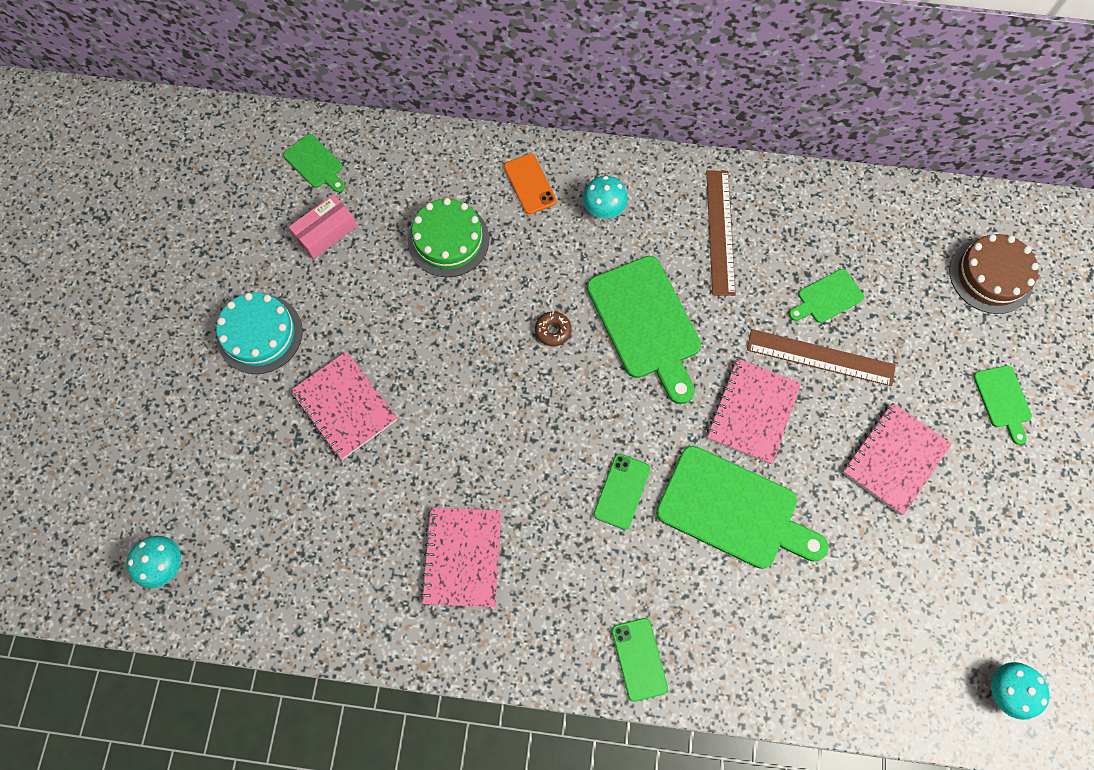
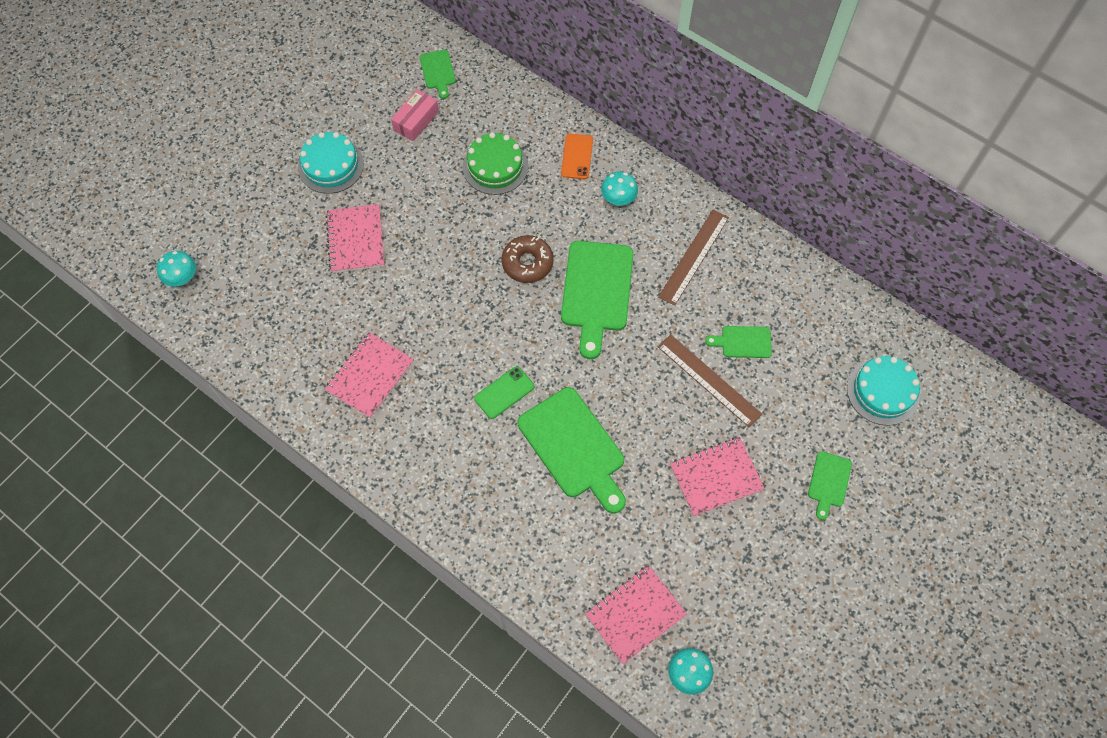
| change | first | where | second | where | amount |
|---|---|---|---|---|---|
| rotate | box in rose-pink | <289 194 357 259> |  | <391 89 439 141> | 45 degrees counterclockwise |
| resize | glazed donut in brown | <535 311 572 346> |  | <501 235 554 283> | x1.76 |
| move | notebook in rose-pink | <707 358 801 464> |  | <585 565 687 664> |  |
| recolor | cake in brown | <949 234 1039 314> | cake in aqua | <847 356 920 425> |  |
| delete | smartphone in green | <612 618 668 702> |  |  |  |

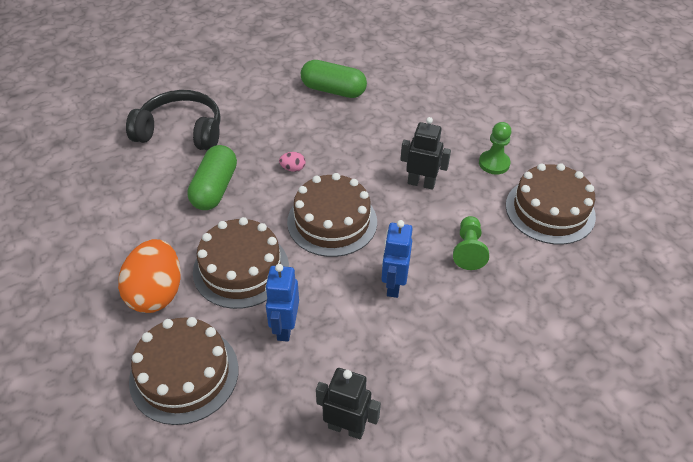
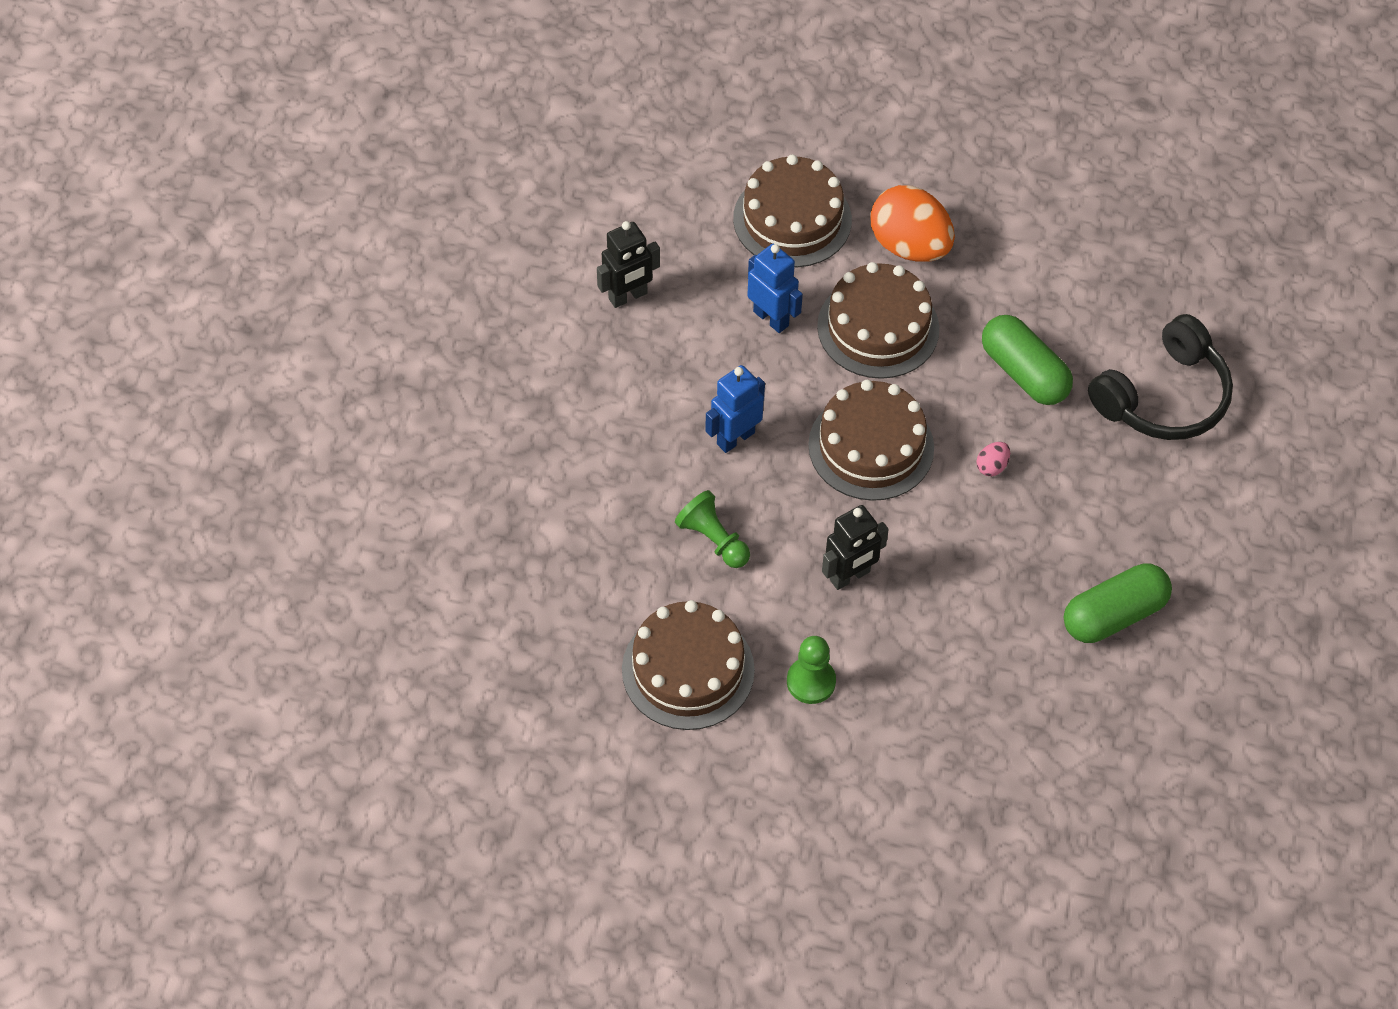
| change | first | where | second | where | amount |
|---|---|---|---|---|---|
| rotate | toy robot in royal blue | <381 220 413 298> |  | <705 365 765 453> | 90 degrees counterclockwise |

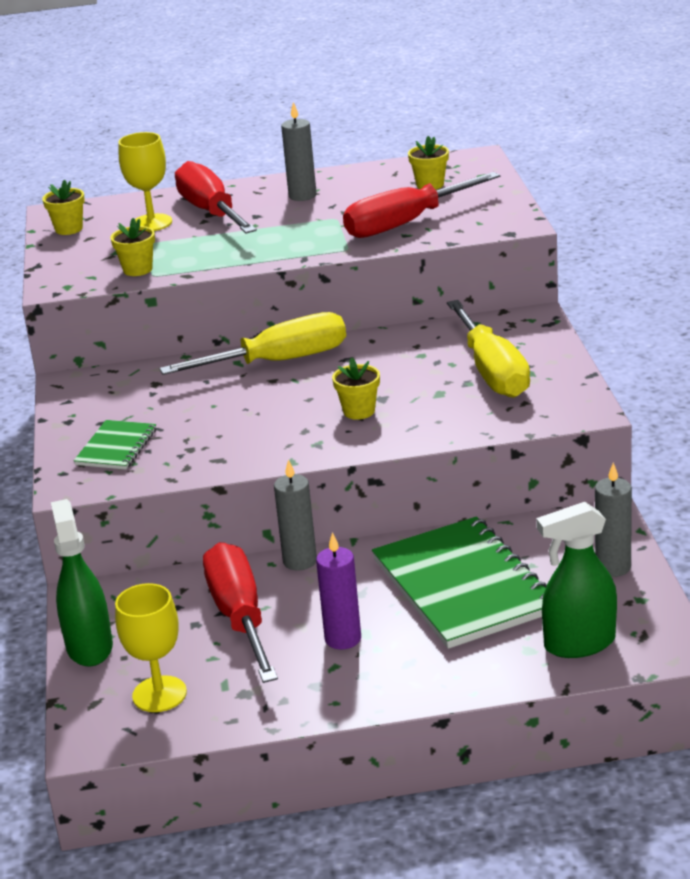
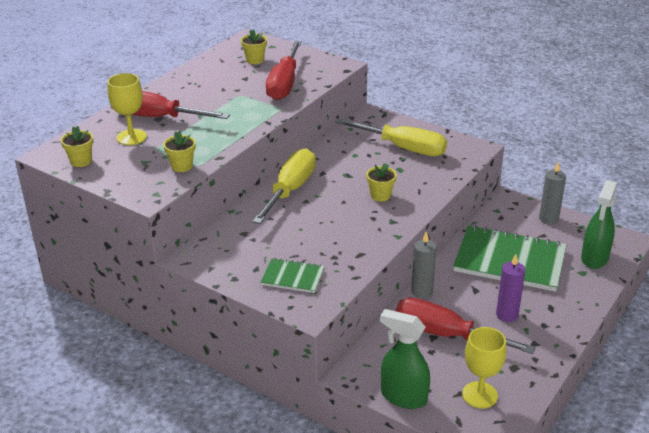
| change | first | where | second | where | amount |
|---|---|---|---|---|---|
| rotate | notebook in green | <74 420 156 470> |  | <260 258 325 293> | 45 degrees counterclockwise |
| delete | wax candle in ash-grey | <281 102 317 201> |  |  |  |

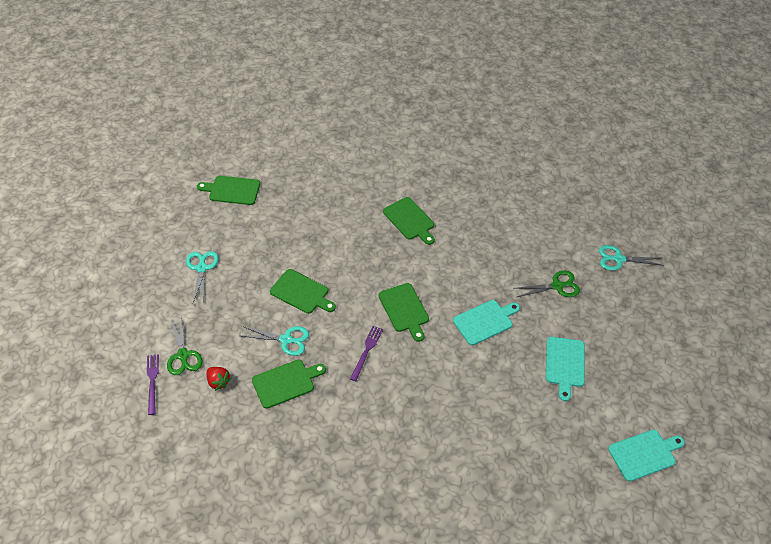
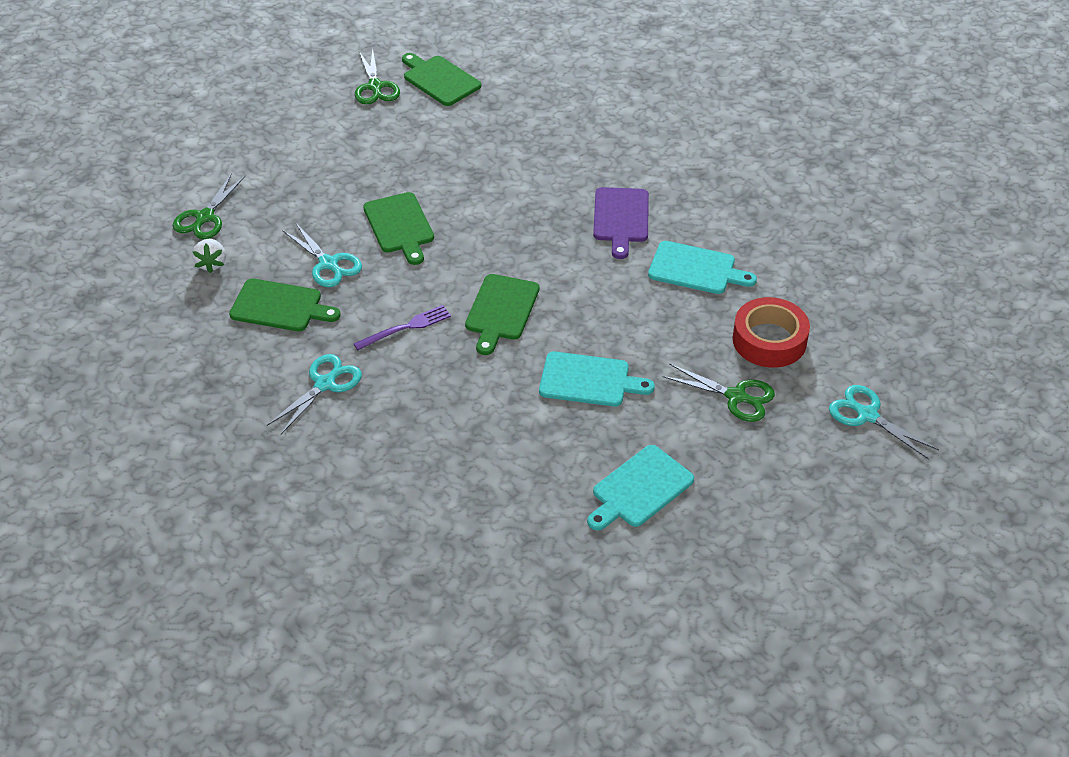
| change | first | where | second | where | amount |
|---|---|---|---|---|---|
| recolor | strawberry in red | <207 367 231 391> | strawberry in snow-white | <192 239 226 273> |  |
| move | pair of scissors in aqua | <186 251 219 303> |  | <267 354 362 434> |  |
| insert |  |  | pair of scissors in green | <355 49 400 104> |  |
| recolor | chopping board in green | <383 197 435 245> | chopping board in purple | <593 187 649 259> |  |
| move | chopping board in aqua | <608 430 685 481> |  | <648 241 757 294> |  |
| insert |  |  | roll of tape in red | <733 297 810 368> |  |
| delete | fork in purple | <147 354 159 415> |  |  |  |

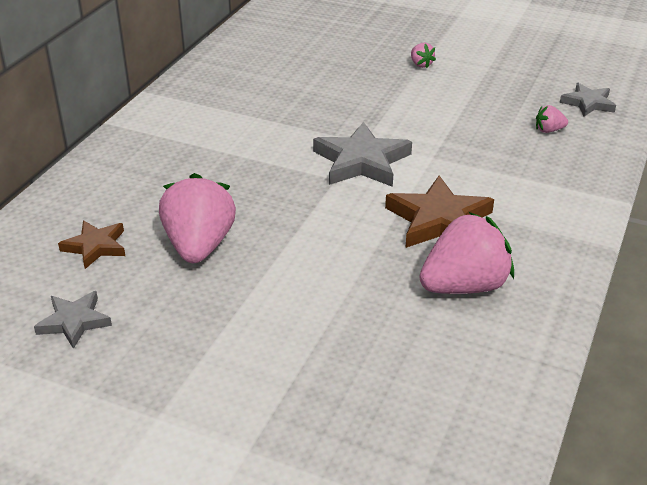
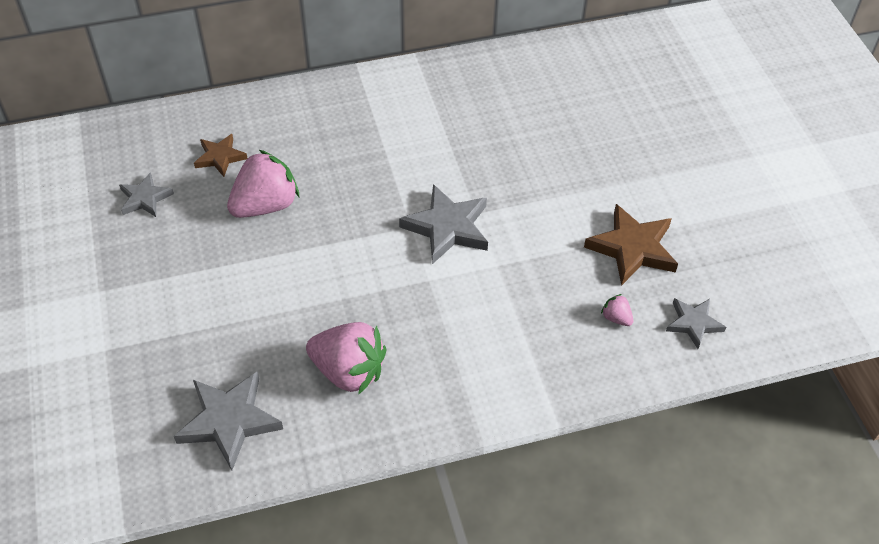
| change | first | where | second | where | amount |
|---|---|---|---|---|---|
| insert |  |  | star shape in ash-grey | <174 371 283 470> |  |
| move | star shape in brown | <385 175 494 248> |  | <584 204 678 286> |  |
| delete | strawberry in rose-pink | <411 43 436 68> |  |  |  |

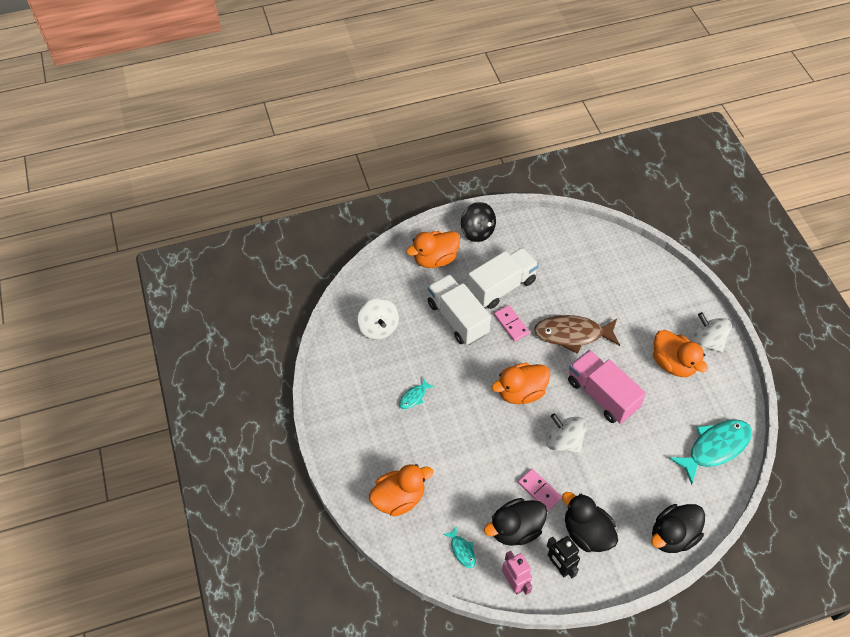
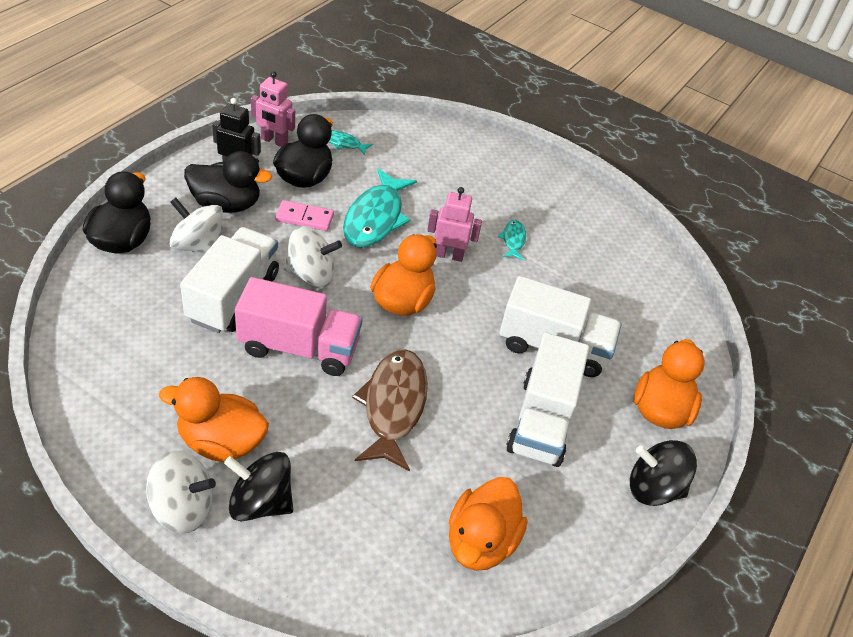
| change | first | where | second | where | amount |
|---|---|---|---|---|---|
| move | spinning top in snow-white | <357 298 399 340> |  | <169 198 223 253> |  |
| insert |  |  | lorry in snow-white | <180 227 279 333> |  |
| insert |  |  | spinning top in ebony | <224 452 293 521> |  |
| move | toy fish in aqua | <669 420 752 485> |  | <343 168 417 248> |  |
| rotate | toy fish in brown | <534 315 620 354> |  | <352 349 428 471> | 45 degrees counterclockwise |
| insert |  |  | toy robot in rose-pink | <427 187 482 262> |  |
| move | duck in bright orange | <369 464 433 516> |  | <449 477 528 571> |  |
| delete | domino piece in rose-pink | <494 305 530 342> |  |  |  |

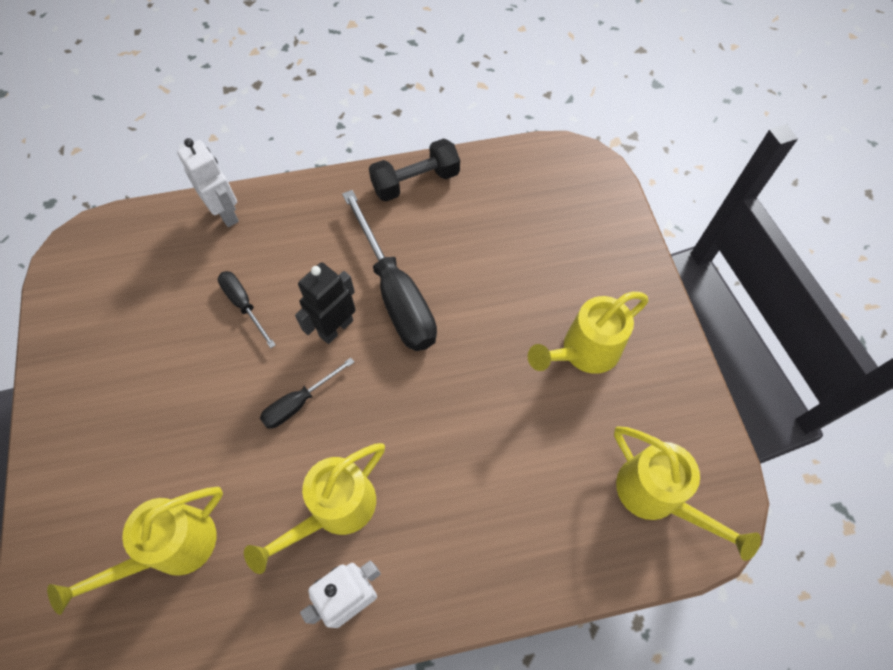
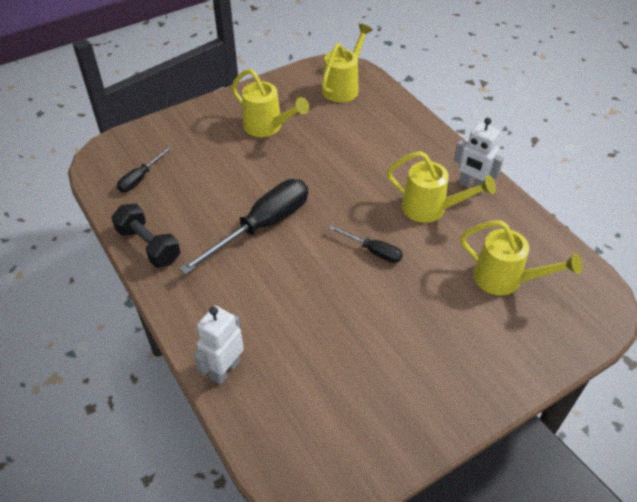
| change | first | where | second | where | amount |
|---|---|---|---|---|---|
| move | screwdriver in ebony | <218 271 276 348> |  | <117 146 172 192> |  |
| delete | toy robot in ebony | <295 263 356 344> |  |  |  |

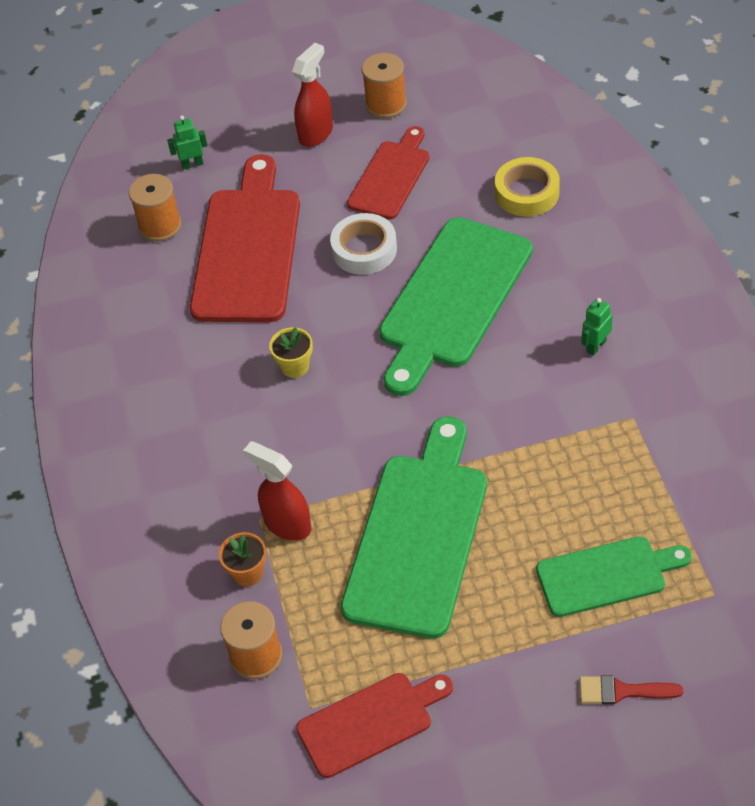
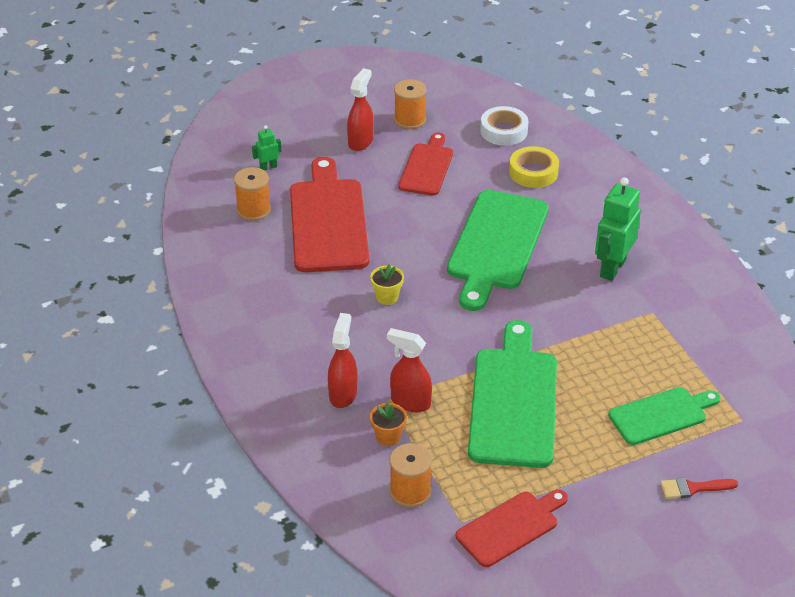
| change | first | where | second | where | amount |
|---|---|---|---|---|---|
| insert |  |  | spray cleaner in red | <328 313 357 408> |  |
| move | roll of tape in snow-white | <330 213 397 275> |  | <480 106 528 146> |  |
| resize | toy robot in green | <582 298 613 356> |  | <595 177 641 281> | x2.06 |

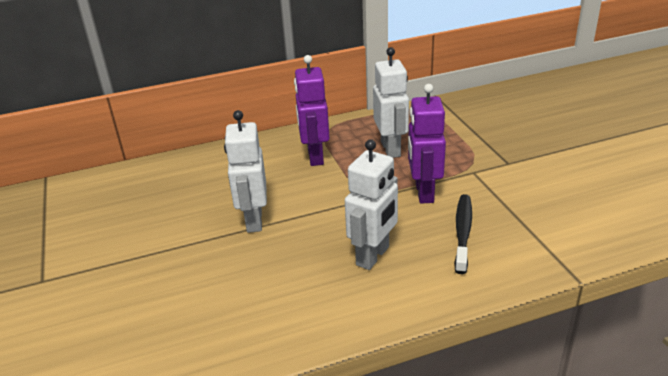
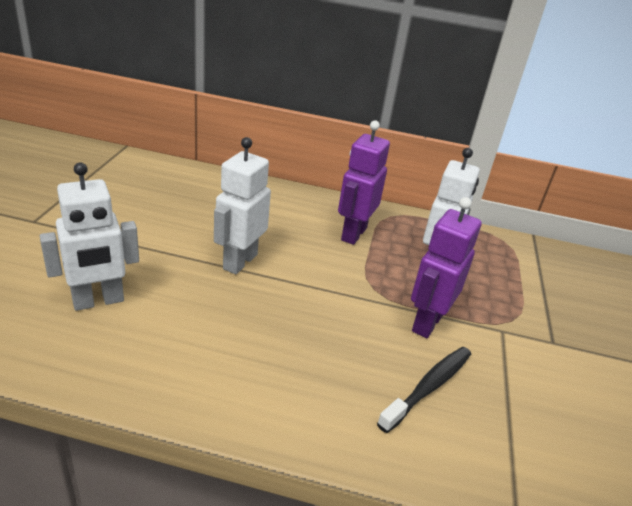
| change | first | where | second | where | amount |
|---|---|---|---|---|---|
| move | toy robot in snow-white | <345 139 398 270> |  | <40 163 139 311> |  |

